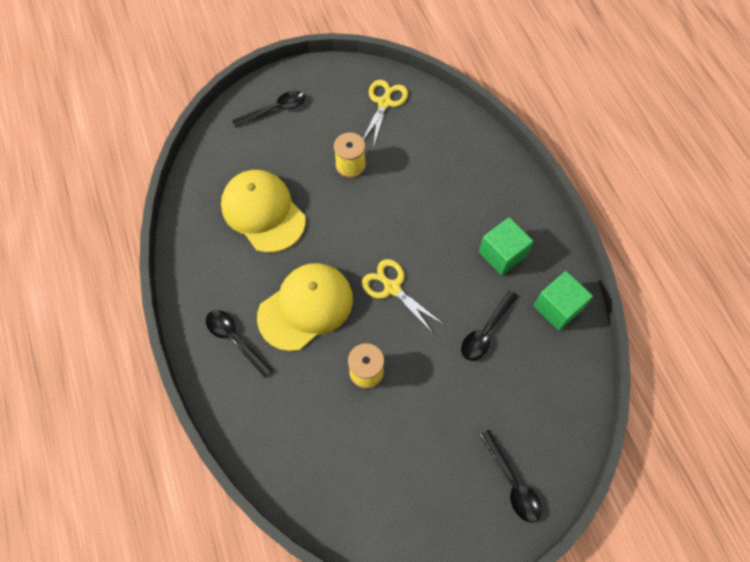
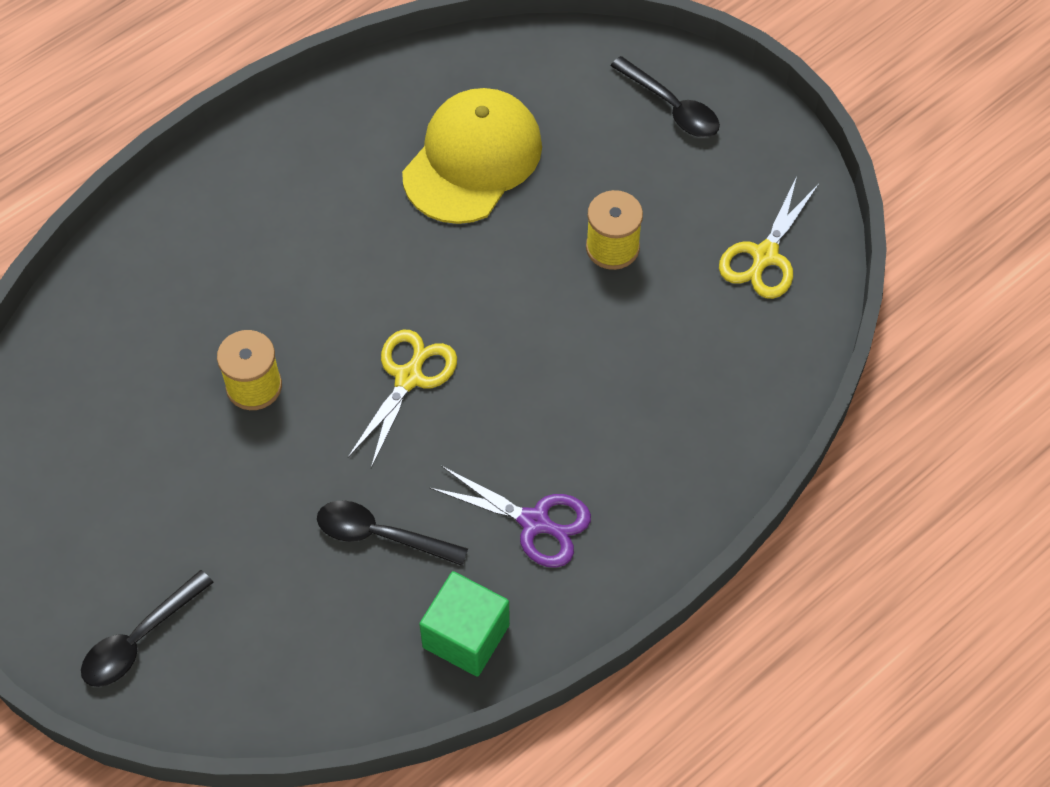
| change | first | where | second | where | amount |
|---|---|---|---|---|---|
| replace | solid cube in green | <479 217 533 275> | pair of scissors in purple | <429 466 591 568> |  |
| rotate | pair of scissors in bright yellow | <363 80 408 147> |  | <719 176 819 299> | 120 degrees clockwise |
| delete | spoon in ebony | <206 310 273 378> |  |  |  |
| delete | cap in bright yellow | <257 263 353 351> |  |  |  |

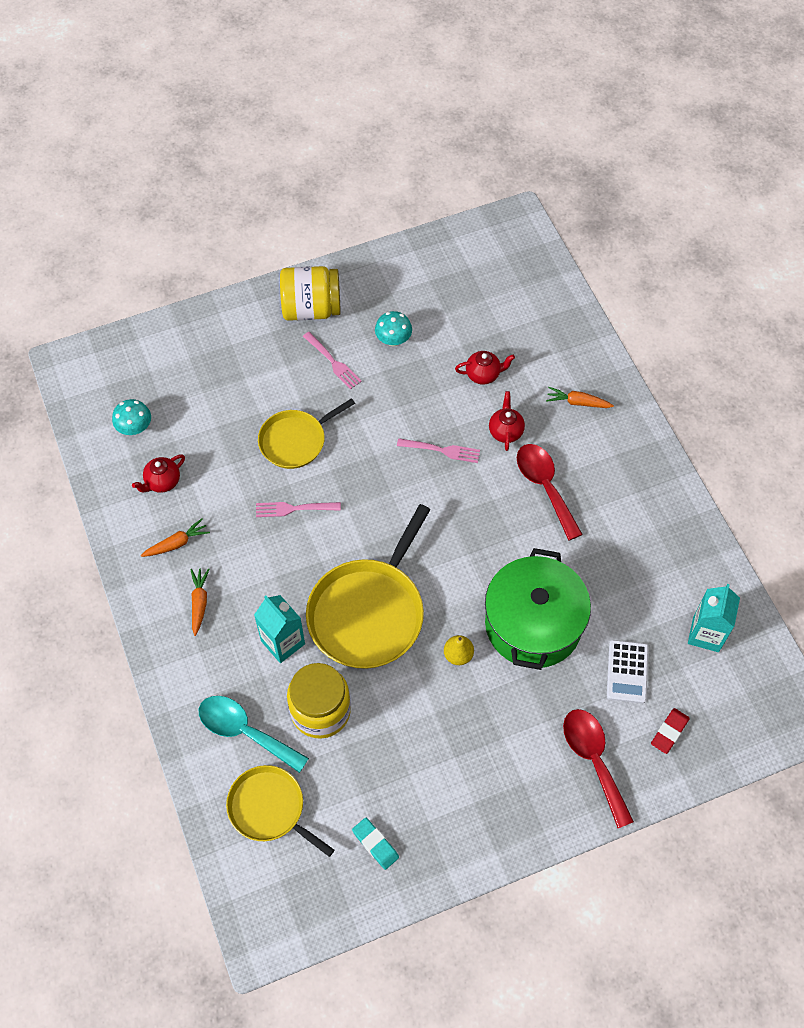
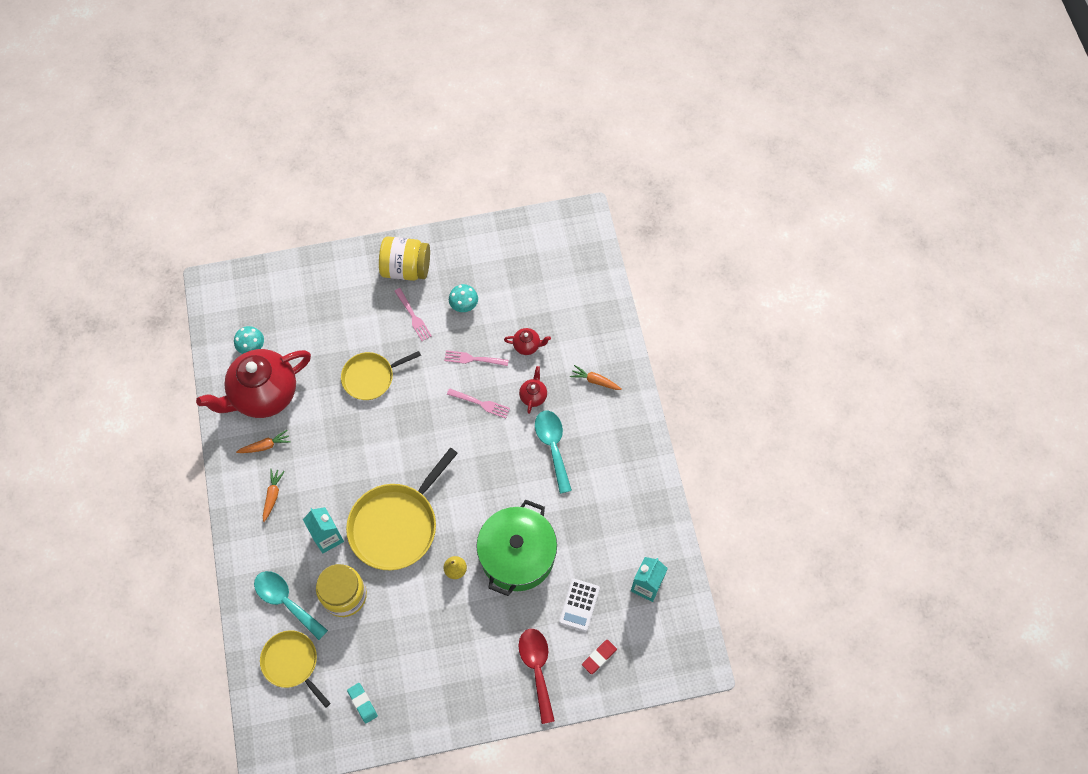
| change | first | where | second | where | amount |
|---|---|---|---|---|---|
| resize | tea pot in red | <132 454 185 493> |  | <196 349 311 418> | x2.47 |
| move | fork in rose-pink | <256 502 341 517> |  | <444 350 508 366> |  |
| recolor | spoon in red | <517 444 583 541> | spoon in aqua | <535 411 572 494> |  |

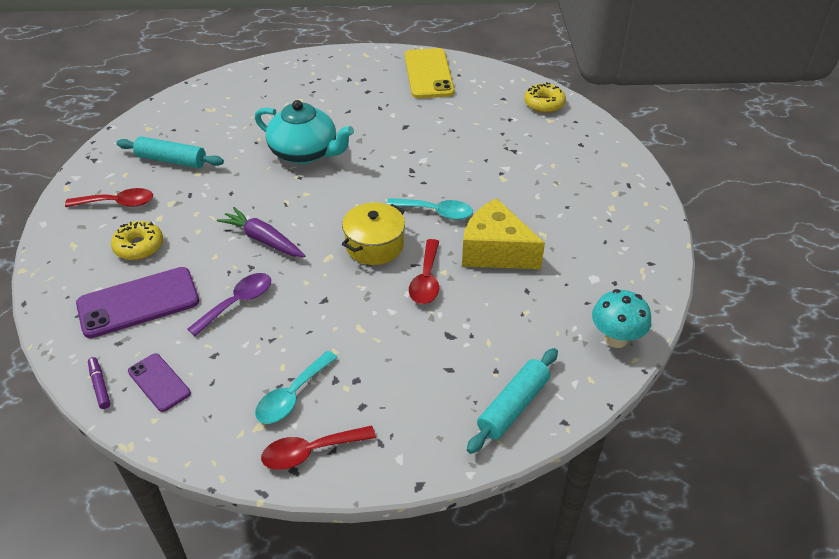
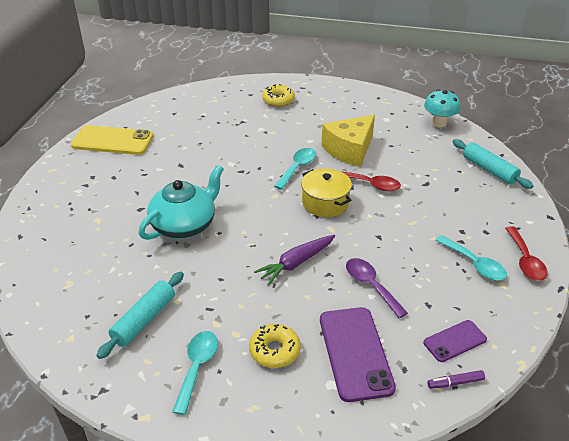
| change | first | where | second | where | amount |
|---|---|---|---|---|---|
| recolor | spoon in red | <65 188 153 207> | spoon in aqua | <172 331 218 415> |  |
| move | glazed donut in bright yellow | <524 82 566 113> |  | <262 84 295 107> |  |

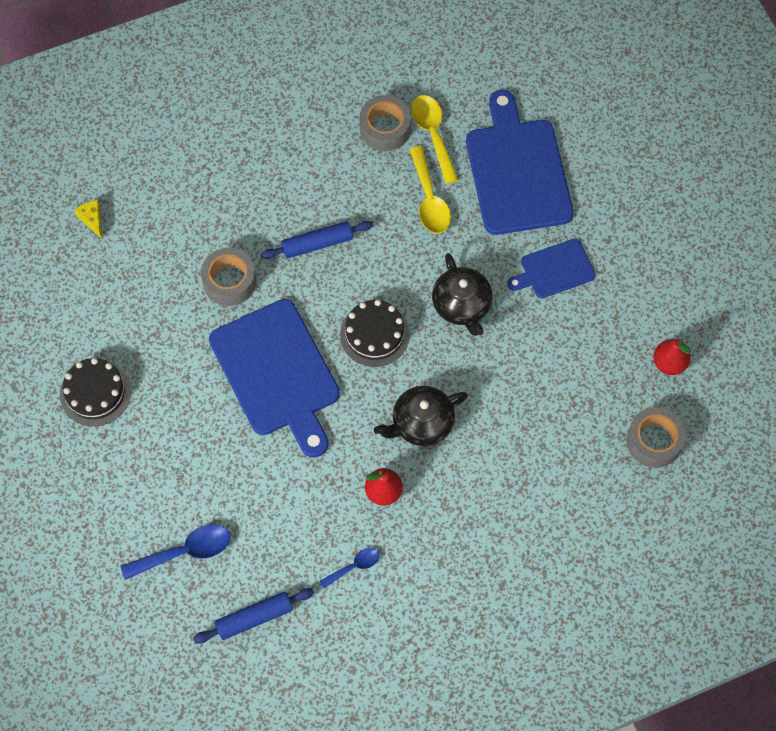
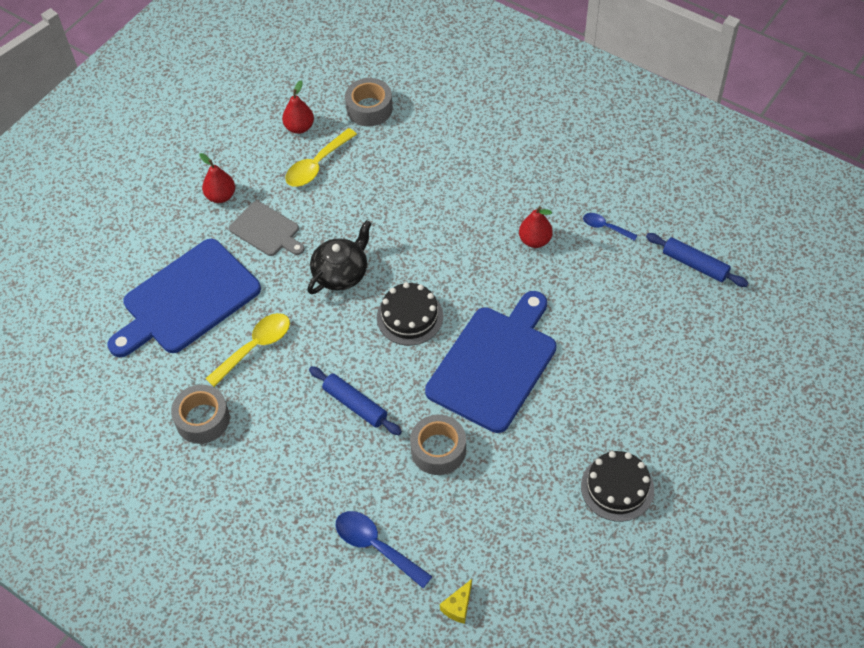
| change | first | where | second | where | amount |
|---|---|---|---|---|---|
| insert |  |  | pear fruit in red | <199 153 235 203> |  |
| recolor | chopping board in royal blue | <507 239 596 298> | chopping board in ash-grey | <229 201 305 256> |  |
| move | spoon in bright yellow | <411 95 458 184> |  | <285 128 357 187> |  |
| move | spoon in royal blue | <121 524 230 580> |  | <335 511 433 588> |  |
| delete | tea pot in ebony | <374 386 468 446> |  |  |  |

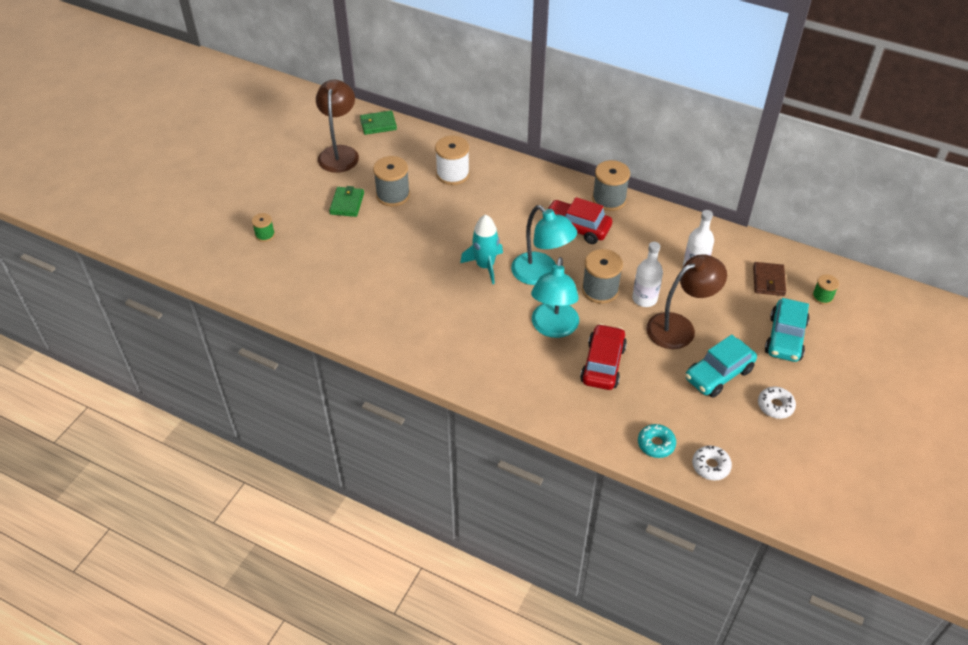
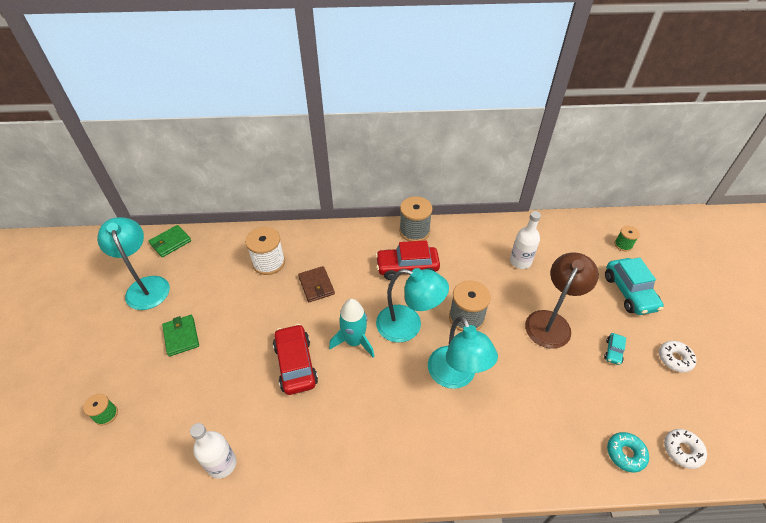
| change | first | where | second | where | amount |
|---|---|---|---|---|---|
| recolor | lamp in brown | <316 80 359 173> | lamp in aqua | <97 217 170 310> |  |
| move | bottle in snow-white | <632 242 663 307> |  | <190 423 236 479> |  |
| move | toy car in red | <580 324 627 390> |  | <273 324 318 395> |  |
| move | billfold in brown | <753 262 786 296> |  | <298 266 335 302> |  |
| resize | toy car in aqua | <685 335 757 398> |  | <604 333 626 365> | x0.48 |
| delete | reel of thread in ash-grey | <373 156 410 207> |  |  |  |

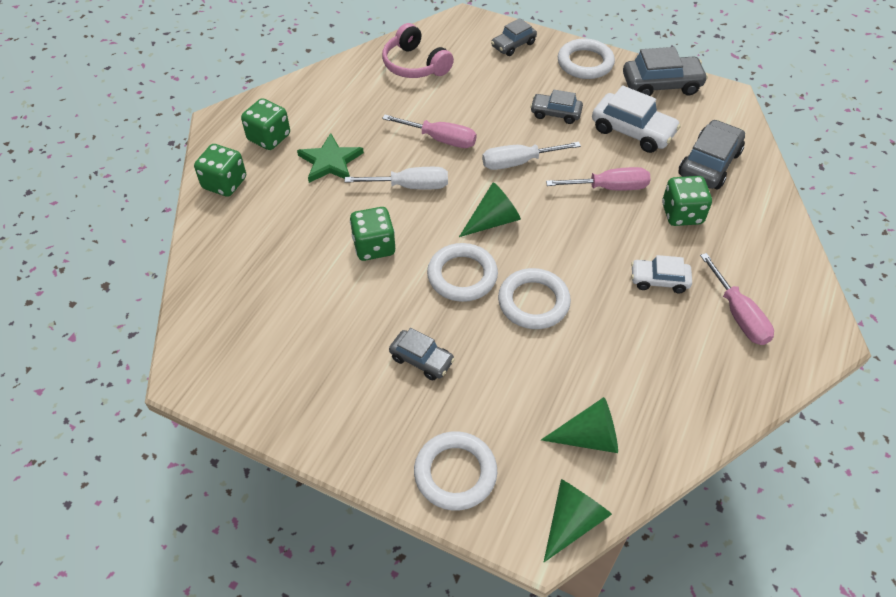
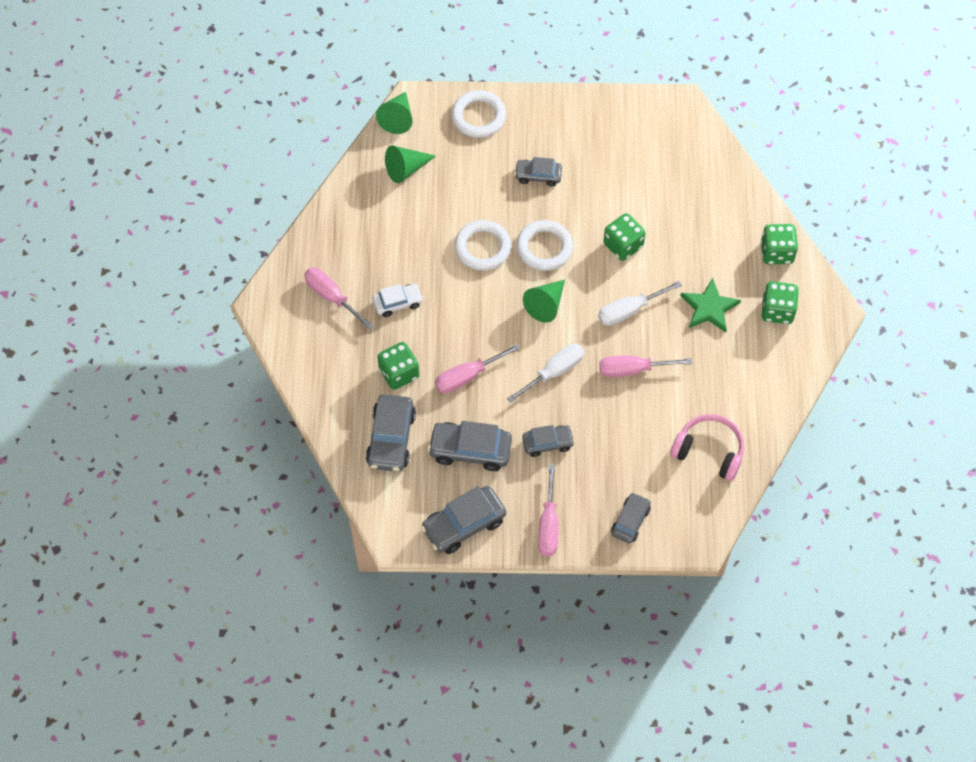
| change | first | where | second | where | amount |
|---|---|---|---|---|---|
| recolor | toy car in snow-white | <592 85 681 153> | toy car in ash-grey | <428 421 512 471> |  |
| replace | torus in snow-white | <558 38 615 79> | screwdriver in rose-pink | <538 464 559 556> |  |

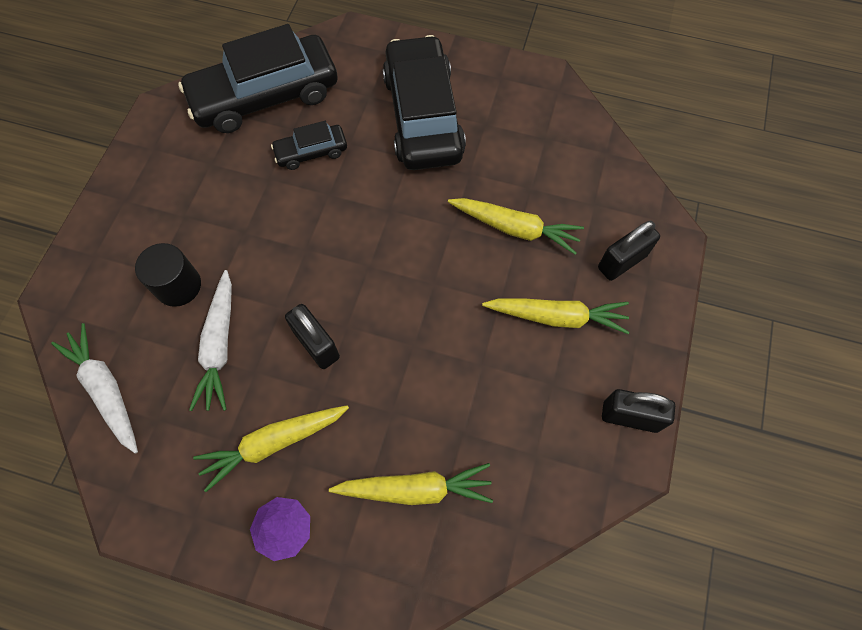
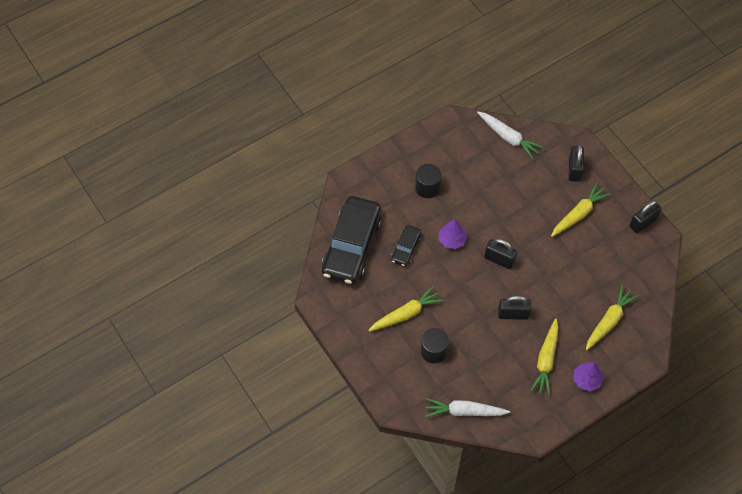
| change | first | where | second | where | amount |
|---|---|---|---|---|---|
| move | toy carrot in bright yellow | <448 198 584 255> |  | <368 286 443 331> |  |
| replace | toy car in ebony | <383 35 466 170> | cylinder in ebony | <415 164 442 198> |  |
| insert |  |  | toy tree in purple | <439 219 467 249> |  |
| move | toy carrot in snow-white | <189 270 232 411> |  | <477 112 543 159> |  |
| insert |  |  | small lock in ebony | <484 239 517 269> |  |

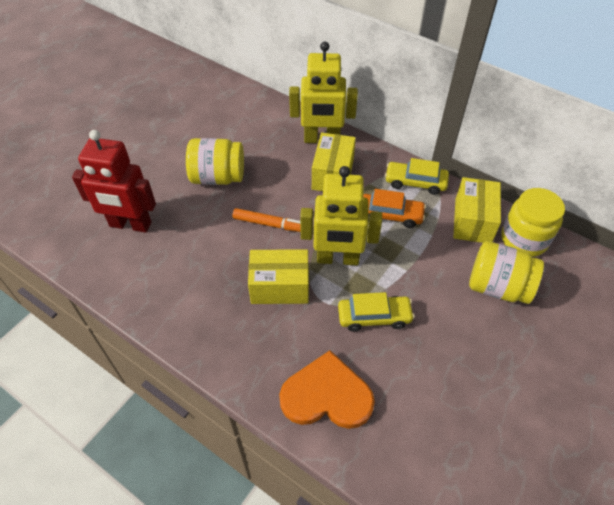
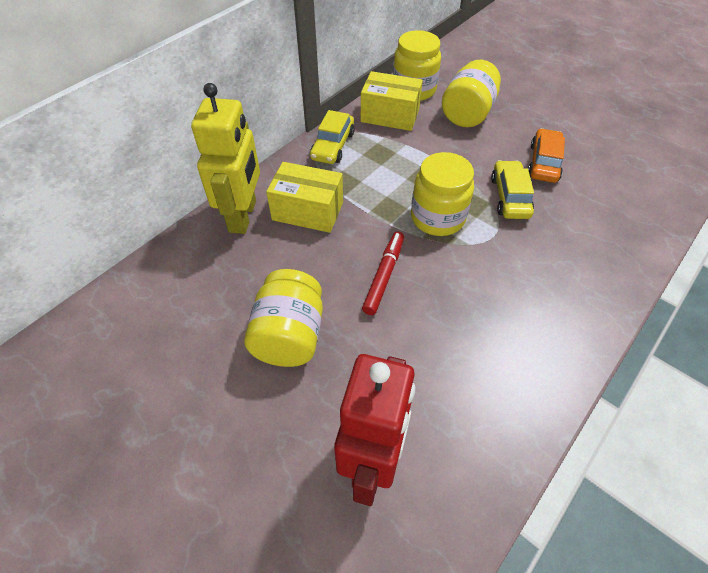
| change | first | where | second | where | amount |
|---|---|---|---|---|---|
| recolor | marker in bright orange | <232 208 301 232> | marker in red | <362 232 404 315> |  |
| replace | toy robot in bright yellow | <300 166 382 265> | preserve jar in bright yellow | <411 152 474 236> |  |
| move | toy car in bright orange | <363 189 426 228> |  | <528 128 565 183> |  |
| delete | box in bright yellow | <248 249 309 304> |  |  |  |
| delete | love heart in bright orange | <279 350 375 429> |  |  |  |

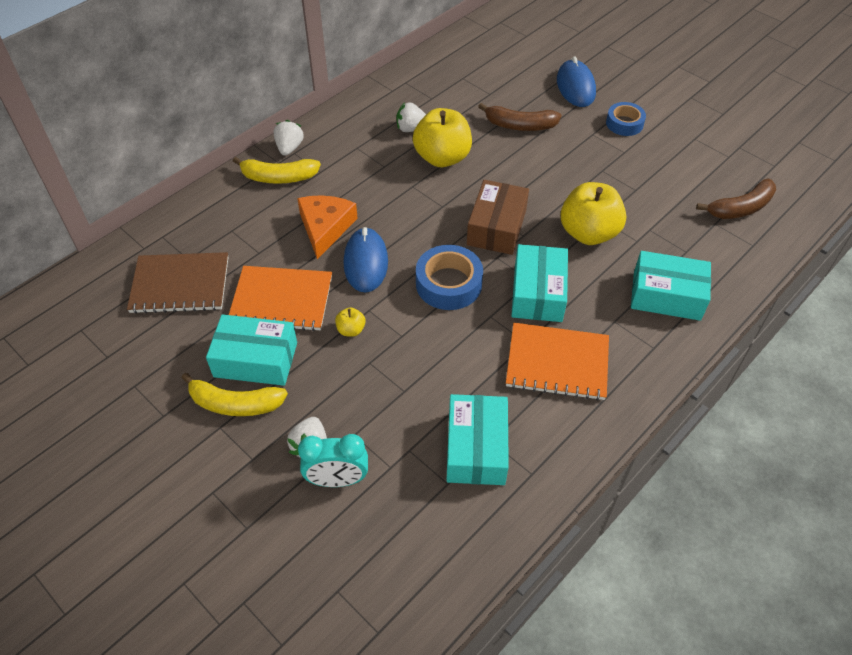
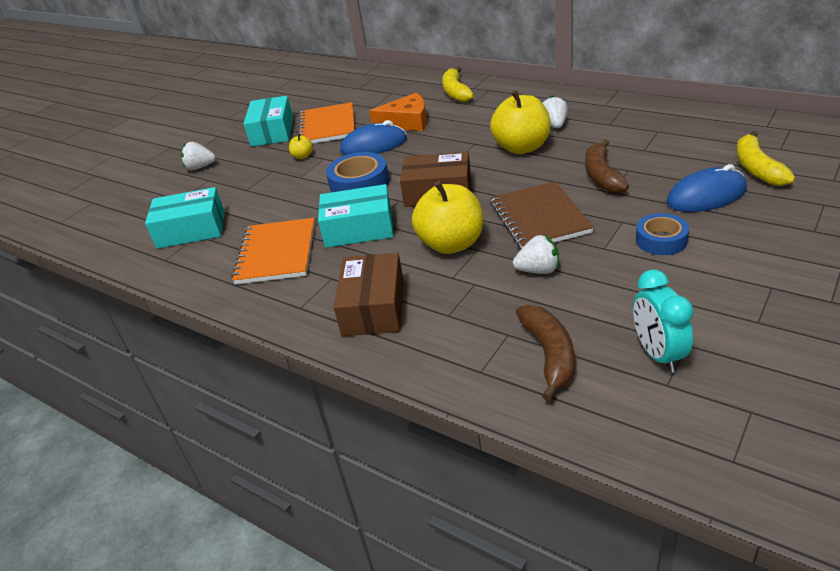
| change | first | where | second | where | amount |
|---|---|---|---|---|---|
| recolor | box in aqua | <631 251 711 321> | box in brown | <334 253 404 336> |  |
| move | notebook in brown | <127 252 228 314> |  | <490 181 594 249> |  |
| move | strawberry in snow-white | <274 120 304 156> |  | <513 235 559 274> |  |
| rotate | banana in brown | <696 179 776 219> |  | <516 305 575 401> | 150 degrees counterclockwise |
| move | bedside clock in aqua | <298 434 368 487> |  | <633 269 693 373> |  |
| move | banana in bright yellow | <181 373 288 416> |  | <736 131 795 186> |  |

